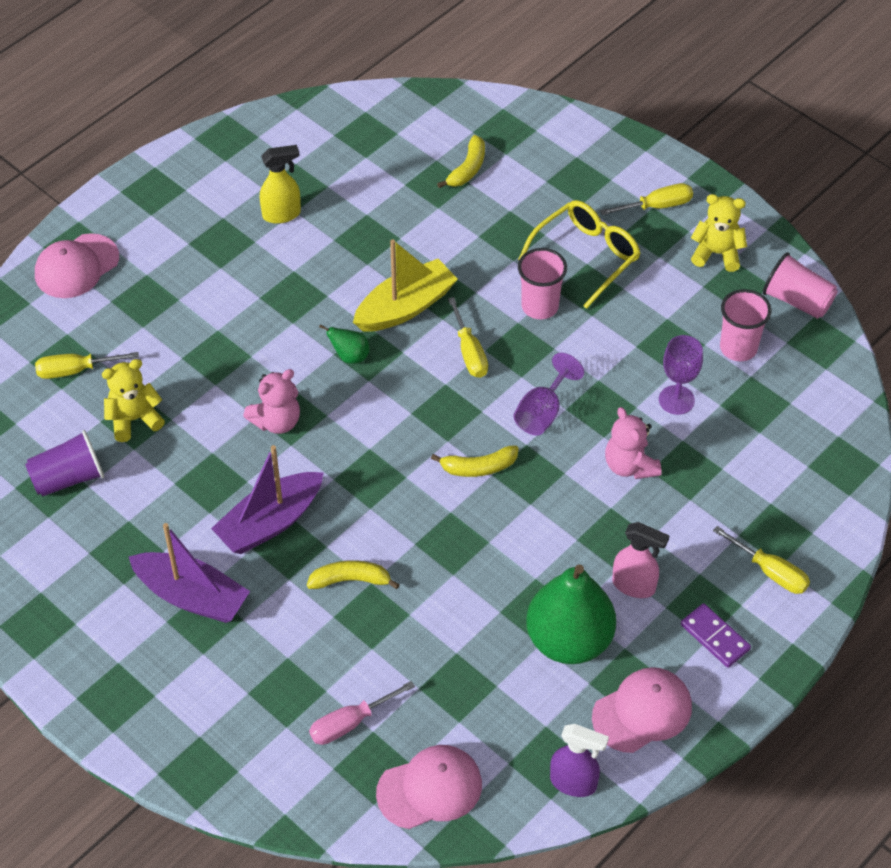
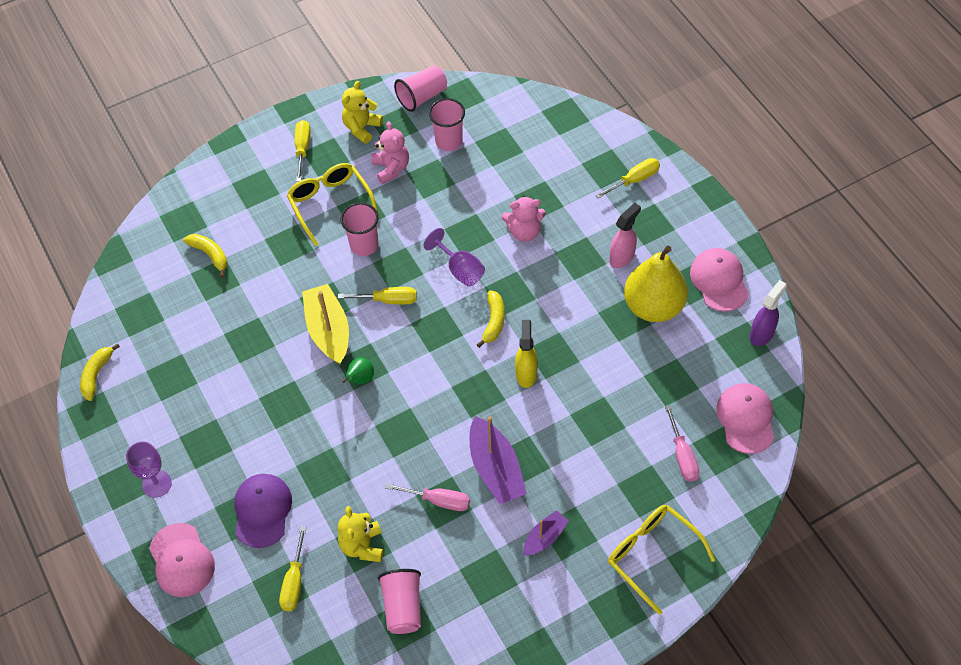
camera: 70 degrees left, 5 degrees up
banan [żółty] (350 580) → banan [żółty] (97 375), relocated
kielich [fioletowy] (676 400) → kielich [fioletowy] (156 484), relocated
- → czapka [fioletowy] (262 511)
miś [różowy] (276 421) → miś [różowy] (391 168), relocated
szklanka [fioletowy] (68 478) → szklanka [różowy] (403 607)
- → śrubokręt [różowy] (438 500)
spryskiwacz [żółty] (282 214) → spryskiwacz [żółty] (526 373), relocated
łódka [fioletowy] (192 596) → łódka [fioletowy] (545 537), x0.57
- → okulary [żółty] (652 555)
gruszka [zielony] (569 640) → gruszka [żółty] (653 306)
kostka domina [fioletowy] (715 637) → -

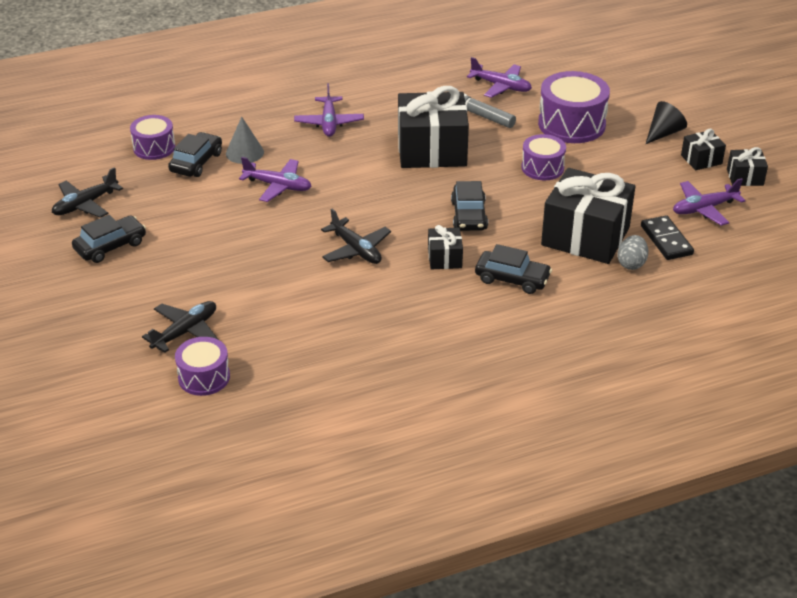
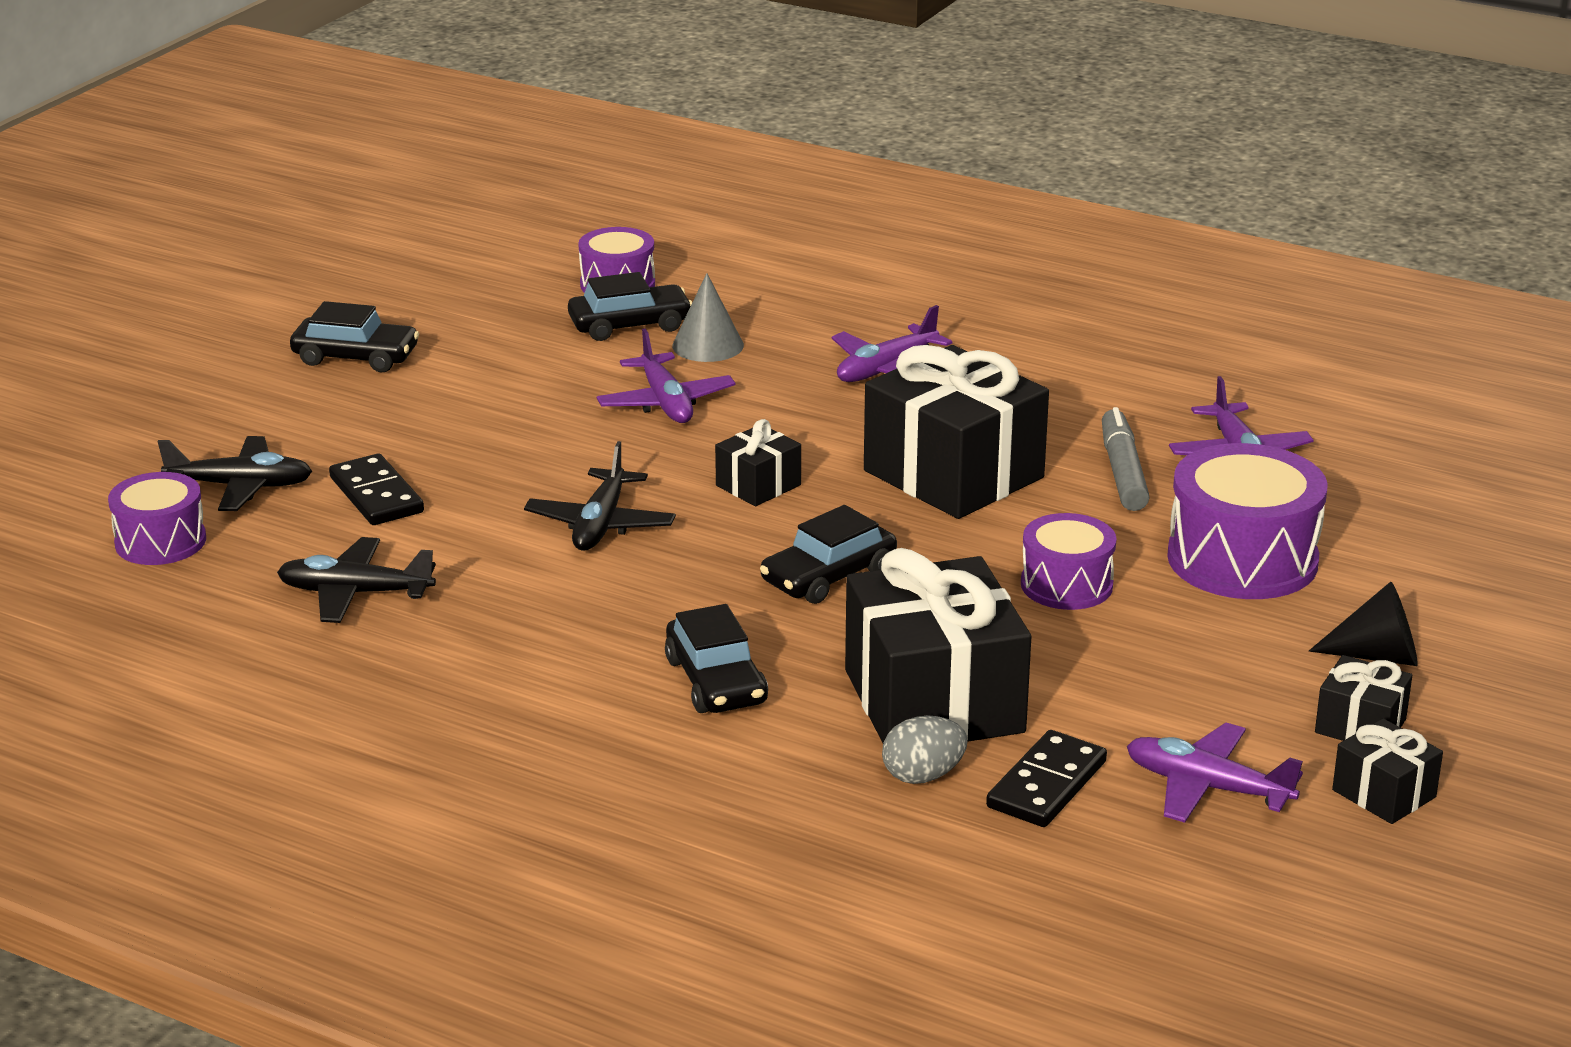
camera: 50 degrees right, 10 degrees down
samolot [czarny] (85 204) → samolot [czarny] (355 593), relocated
- → kostka domina [czarny] (376 495)
prezent [czarny] (444 258) → prezent [czarny] (758 485), relocated

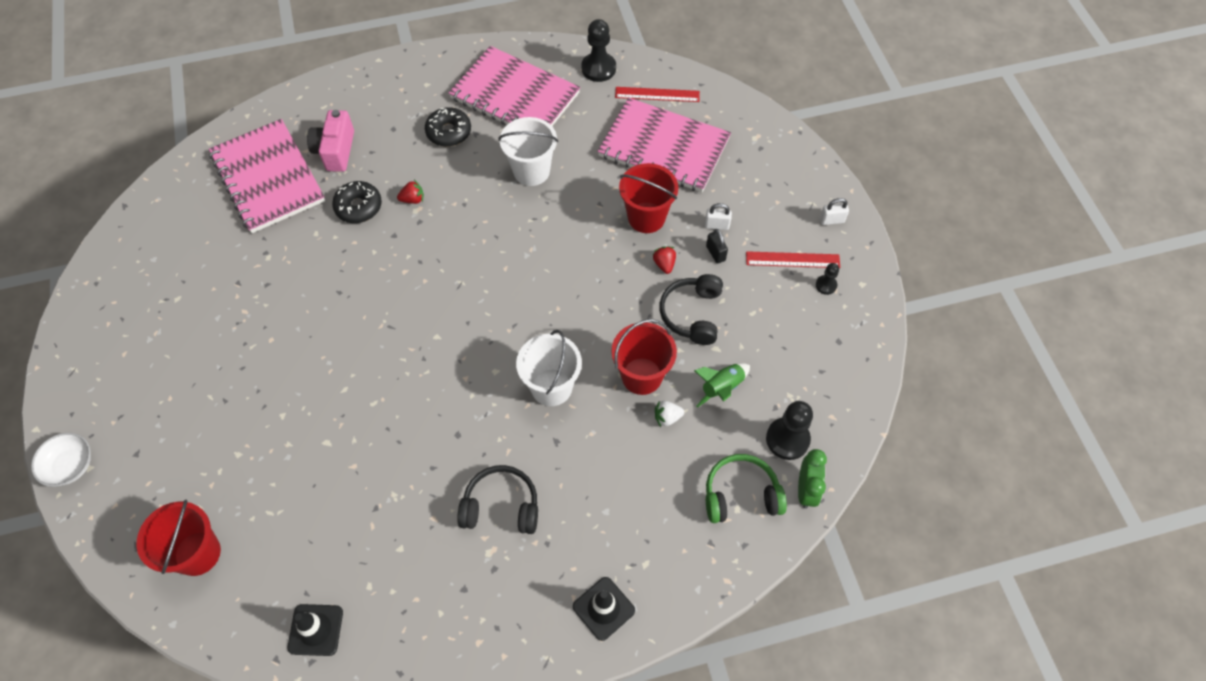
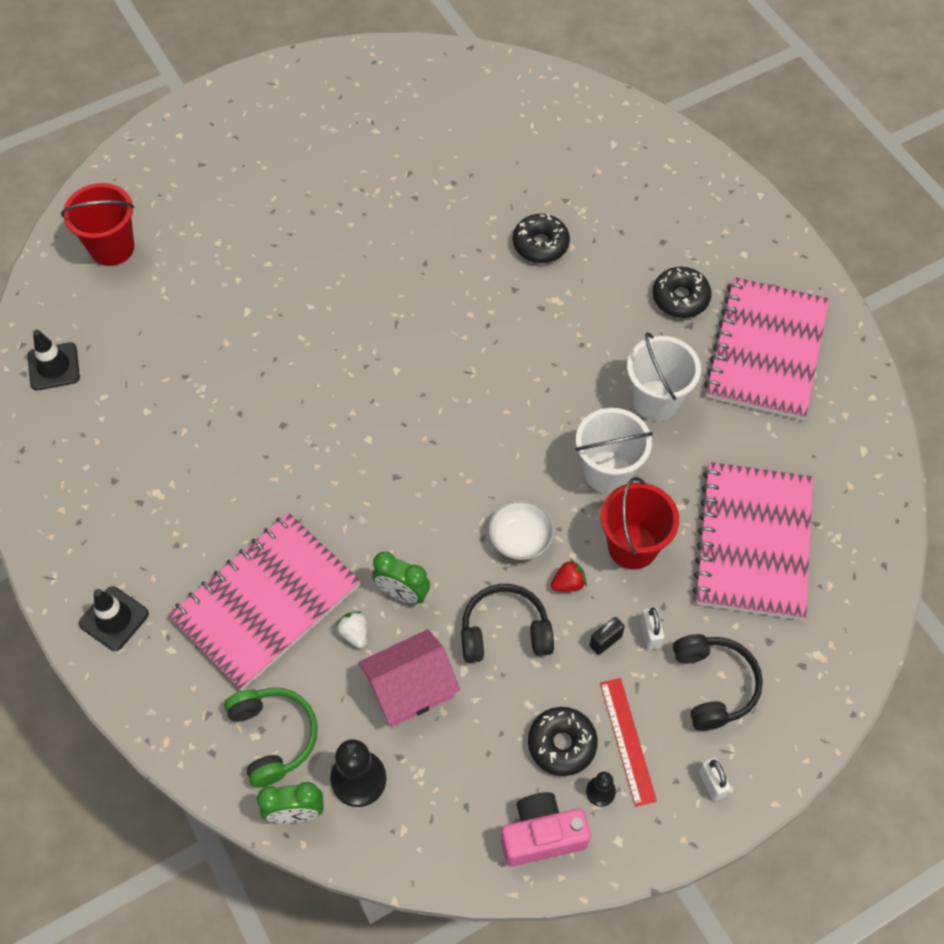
camera: 75 degrees right, 0 degrees up
zeszyt [różowy] (268 178) → zeszyt [różowy] (266 602), relocated
rakieta [zielony] (722 387) → domek [różowy] (410 687)
wiadro [czerwony] (642 376) → budzik [zielony] (402 593)
miska [biały] (70 465) → miska [biały] (520 538), relocated
aparat fotograficzny [różowy] (335 151) → aparat fotograficzny [różowy] (542 835), relocated
- → donut [czarny] (562 744)
wiadro [biały] (551 387) → wiadro [biały] (607 472), relocated
słuchawki [czarny] (501 506) → słuchawki [czarny] (714 685), relocated
truskawka [czerwony] (413 199) → -
pionek [czarny] (598 68) → -
linijka [czerwony] (657 94) → -

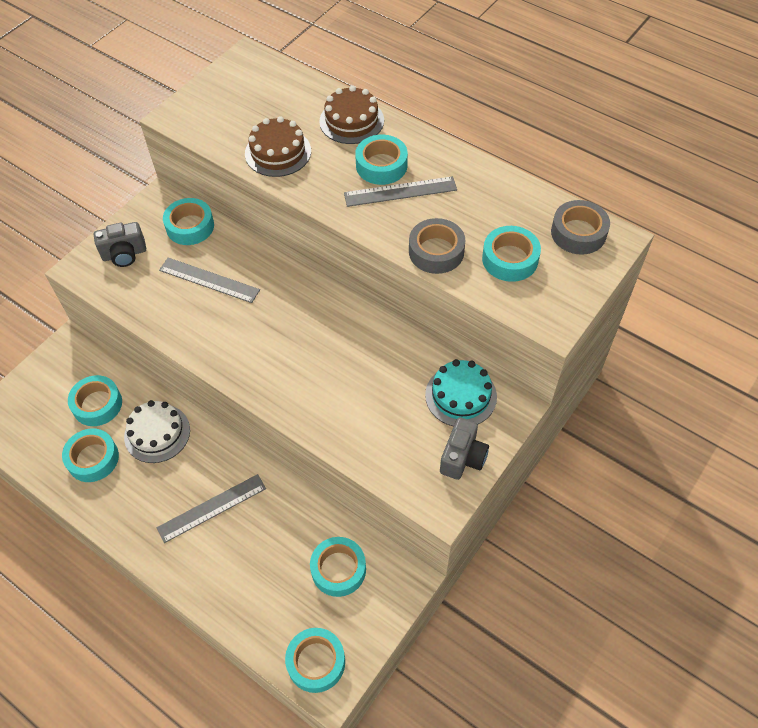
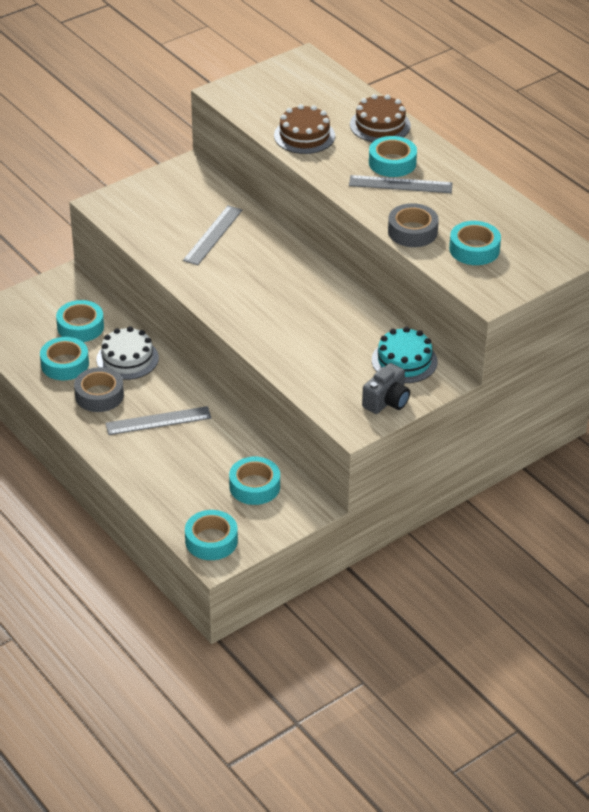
camera: 15 degrees right, 15 degrees down
taśma klejąca [szary] (578 233) → taśma klejąca [szary] (99 395), relocated
linijka [szary] (209 280) → linijka [szary] (213 235), 75 degrees clockwise
aparat fotograficzny [szary] (124 254) → -
taśma klejąca [turkusowy] (190 226) → -

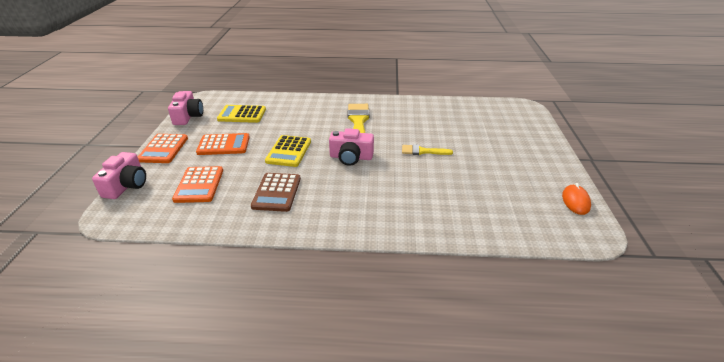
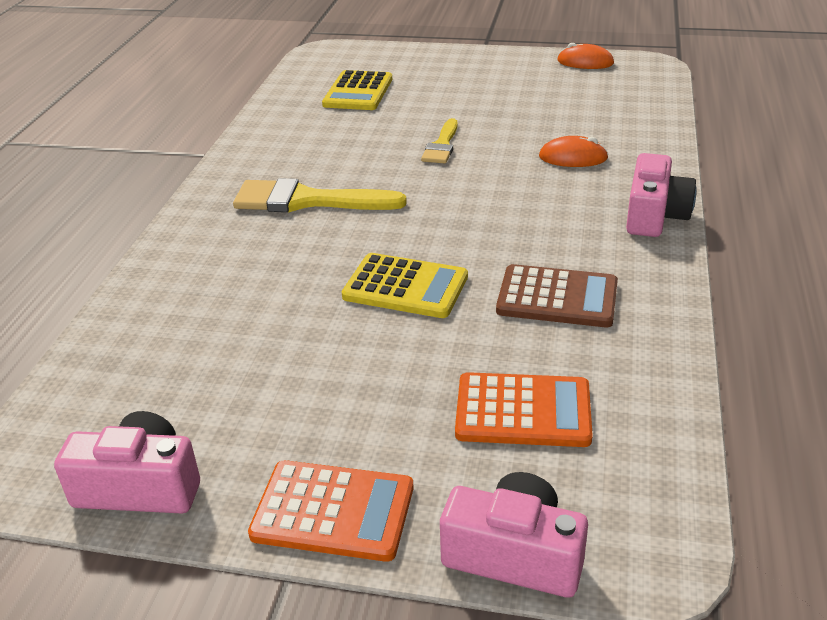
camera: 80 degrees left, 0 degrees up
kalkulator [żółty] (242 114) → kalkulator [żółty] (358 92), relocated
- → myszka [pomarańczowy] (573 157)
aparat fotograficzny [różowy] (351 157) → aparat fotograficzny [różowy] (654 215), relocated
kalkulator [pomarańczowy] (223 145) → -

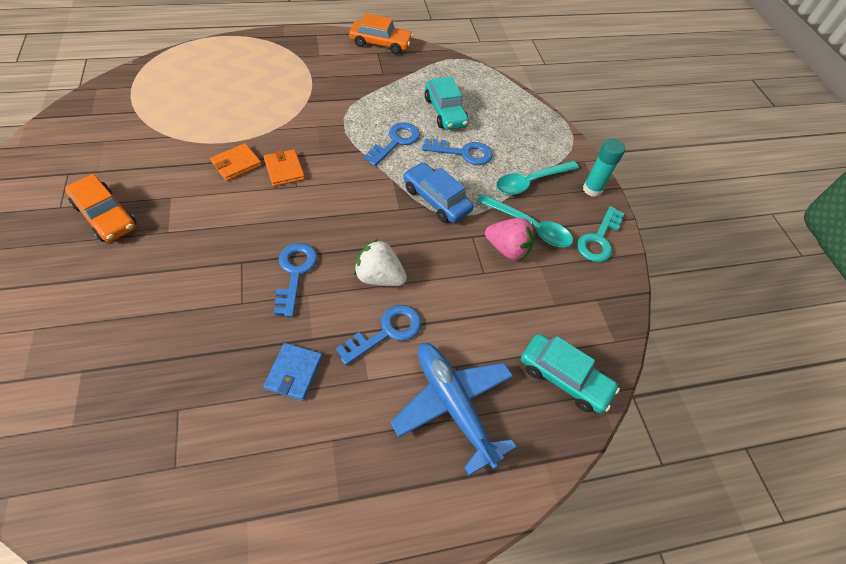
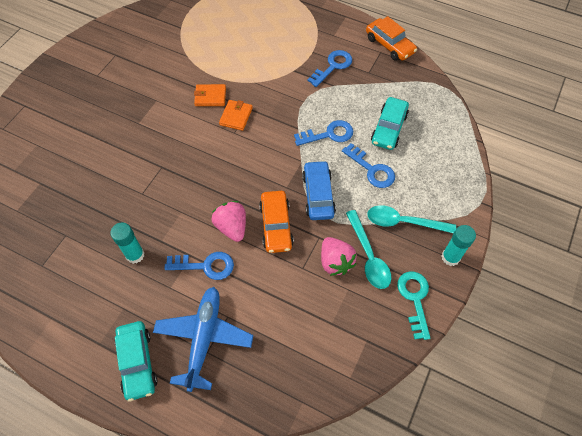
camera: 45 degrees right, 5 degrees up
portfel [niebieski] (294 373) → klej w sztyfcie [turkusowy] (135 255)
samochód [turkusowy] (564 378) → samochód [turkusowy] (137 362), relocated
truskawka [biały] (379 277) → truskawka [różowy] (232 227)
samochód [pomarańczowy] (106 216) → samochód [pomarańczowy] (276 225), relocated
klucz [niebieski] (295 273) → klucz [niebieski] (333 66), relocated
klucz [turkusowy] (599 239) → klucz [turkusowy] (414 299), 105 degrees clockwise

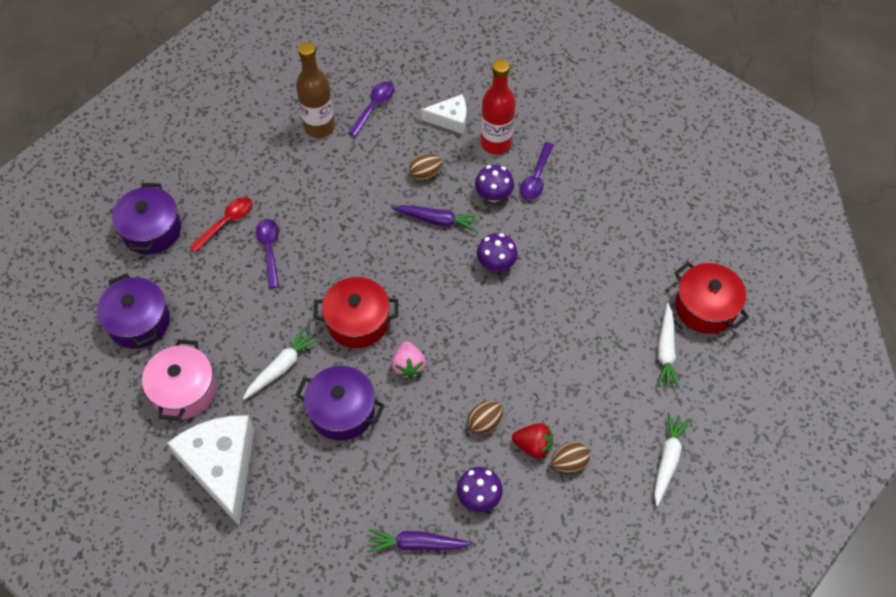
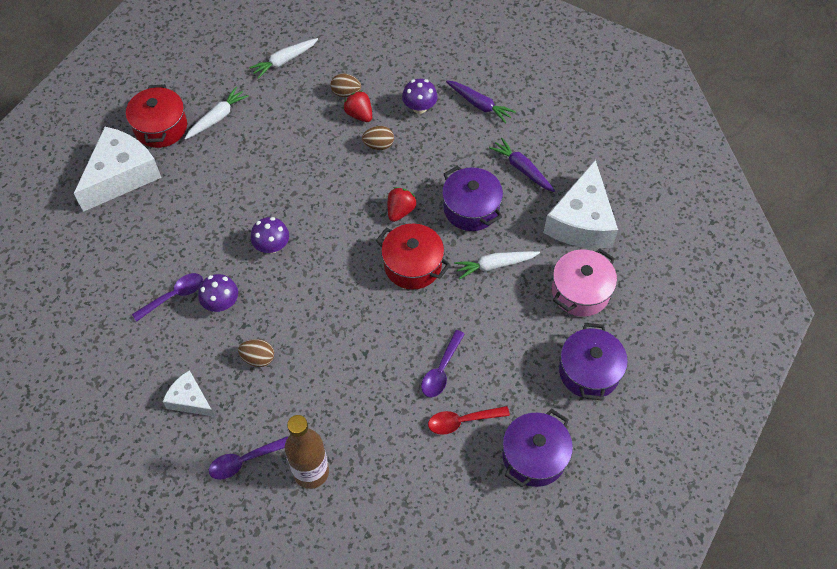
camera: 145 degrees left, 0 degrees up
- → ser [biały] (121 175)
truskawka [różowy] (408 366) → truskawka [czerwony] (400 211)
marchewka [fioletowy] (437 220) → marchewka [fioletowy] (522 169), relocated
butelka [czerwony] (496 143) → -

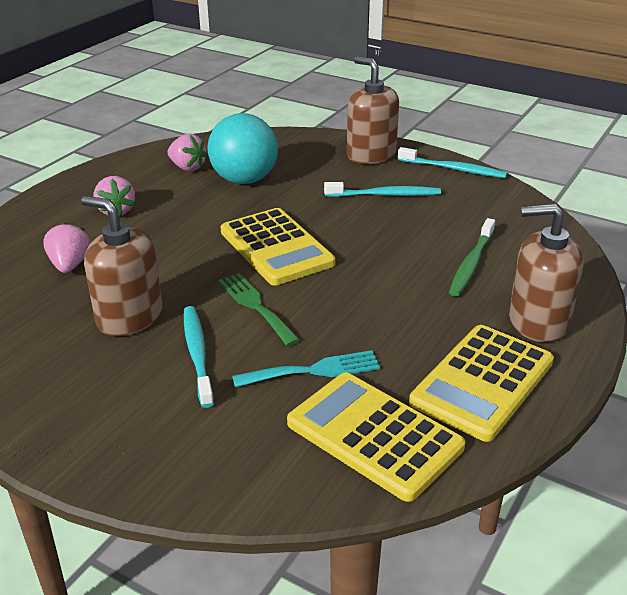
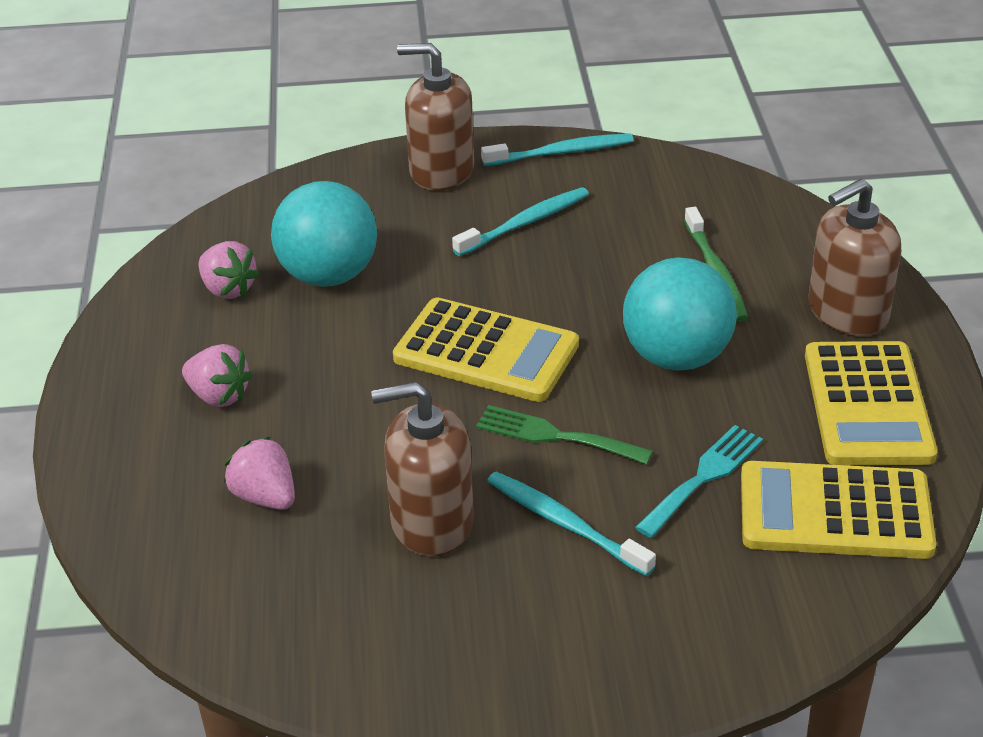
camera: 35 degrees left, 5 degrees up
truskawka [różowy] (187 167) → truskawka [różowy] (228 289), 45 degrees clockwise
- → piłka [turkusowy] (676 357)

